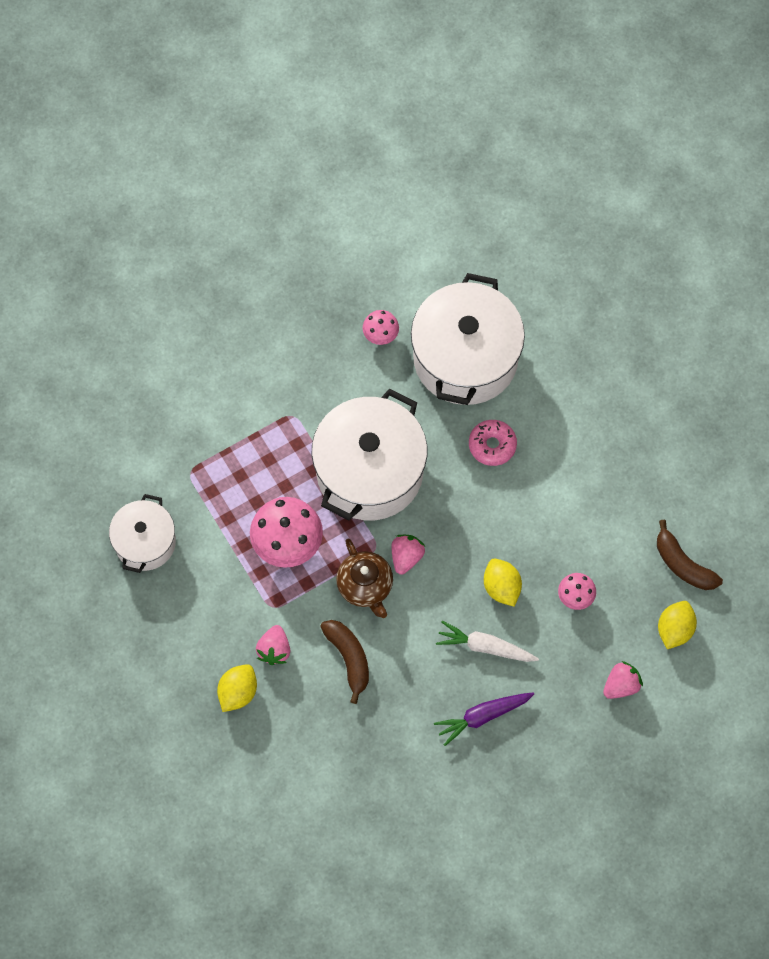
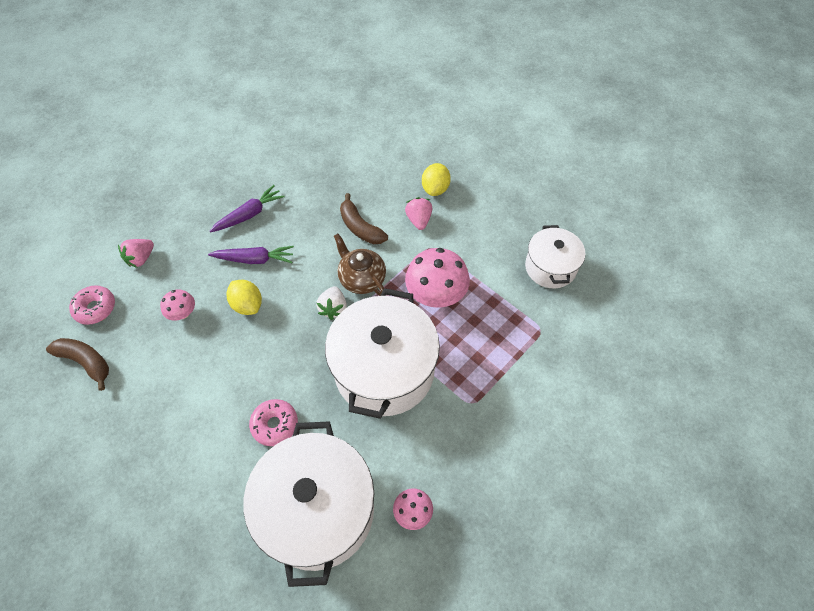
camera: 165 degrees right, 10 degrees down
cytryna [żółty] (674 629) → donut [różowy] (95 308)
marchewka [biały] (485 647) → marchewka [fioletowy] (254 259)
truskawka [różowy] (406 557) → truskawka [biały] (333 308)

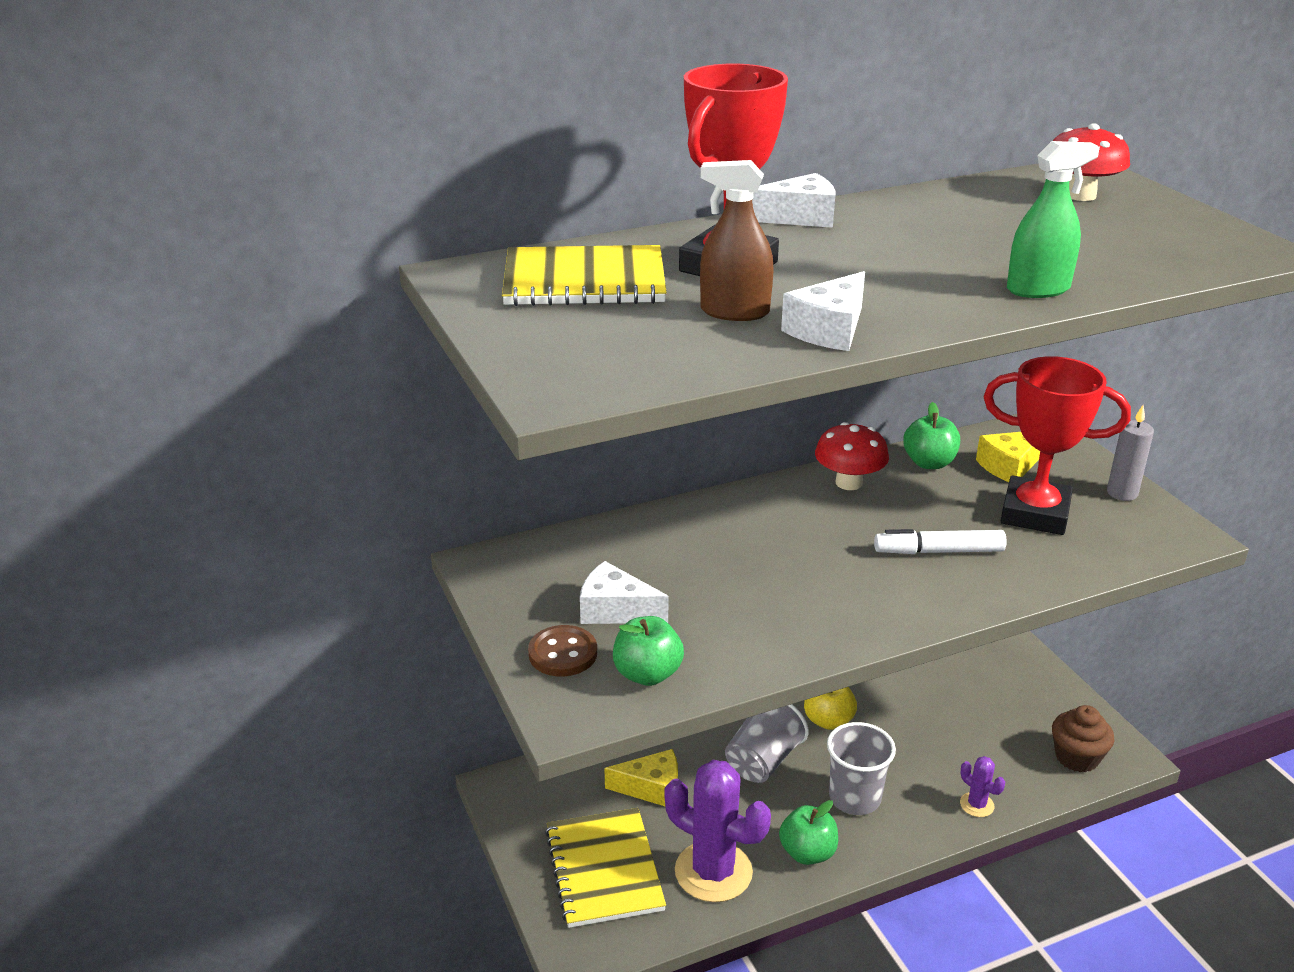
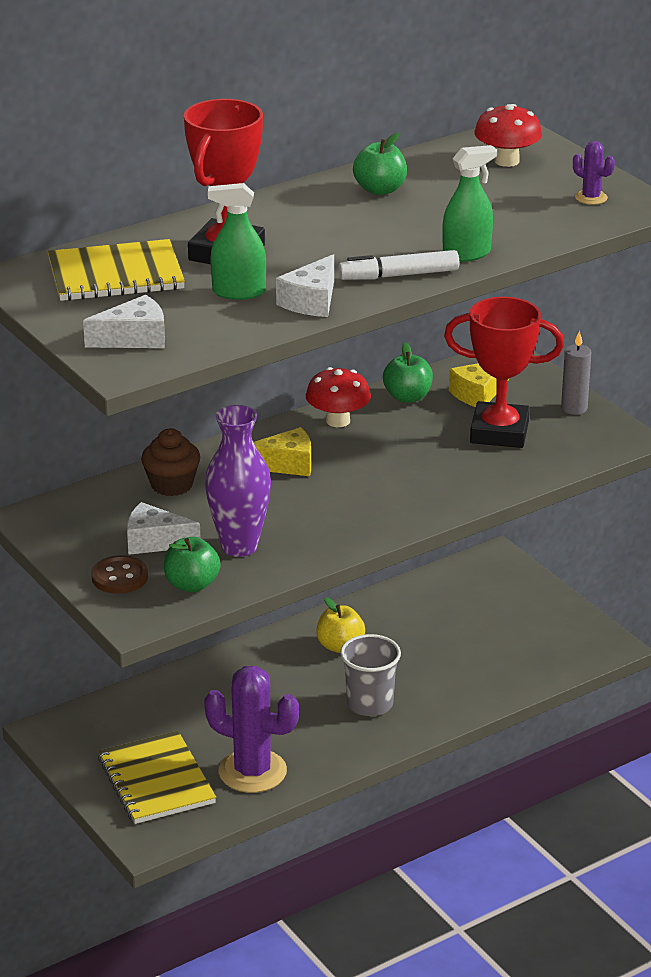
camera: 10 degrees left, 0 degrees up
ser [biały] (799 217) → ser [biały] (134 338), relocated
muffinka [brązowy] (1077 757) → muffinka [brązowy] (172 485), relocated
- → wazon [fioletowy] (239 546)
spryskiwacz [brązowy] (734 312) → spryskiwacz [zielony] (238 292)
ser [żółty] (652 788) → ser [żółty] (286 464), relocated
flamaster [biały] (938 551) → flamaster [biały] (399 275), relocated
jabłko [zielony] (807 853) → jabłko [zielony] (380 190), relocated
kaktus [fioletowy] (977 805) → kaktus [fioletowy] (591 198), relocated
szklanka [szary] (763 760) → -

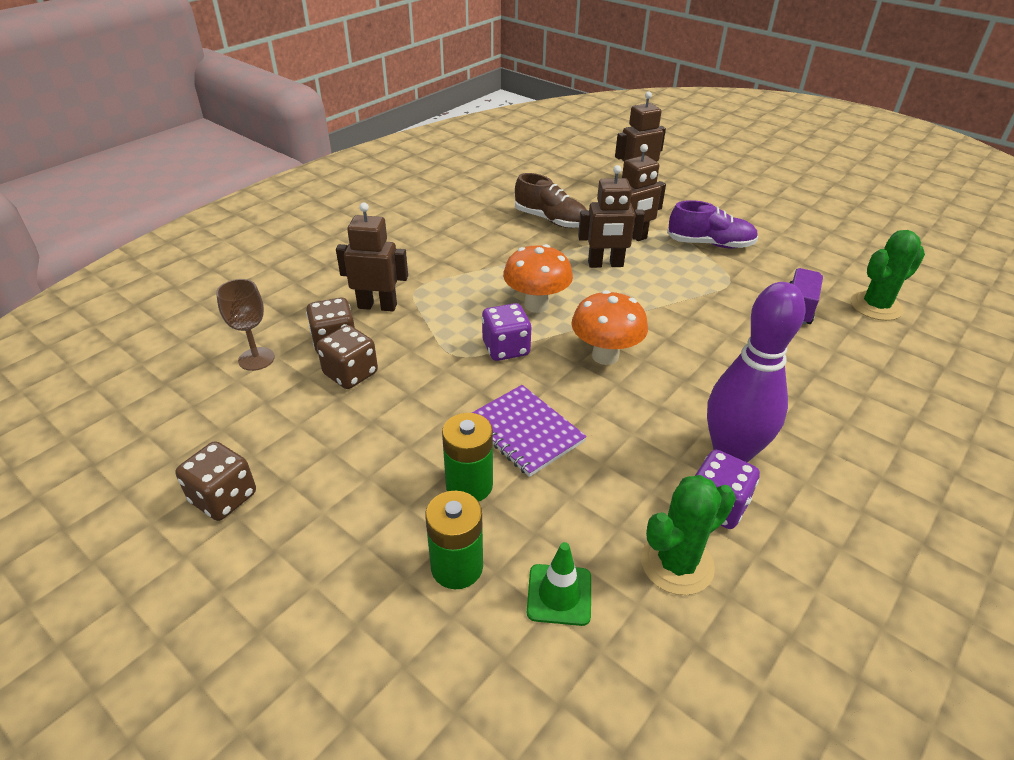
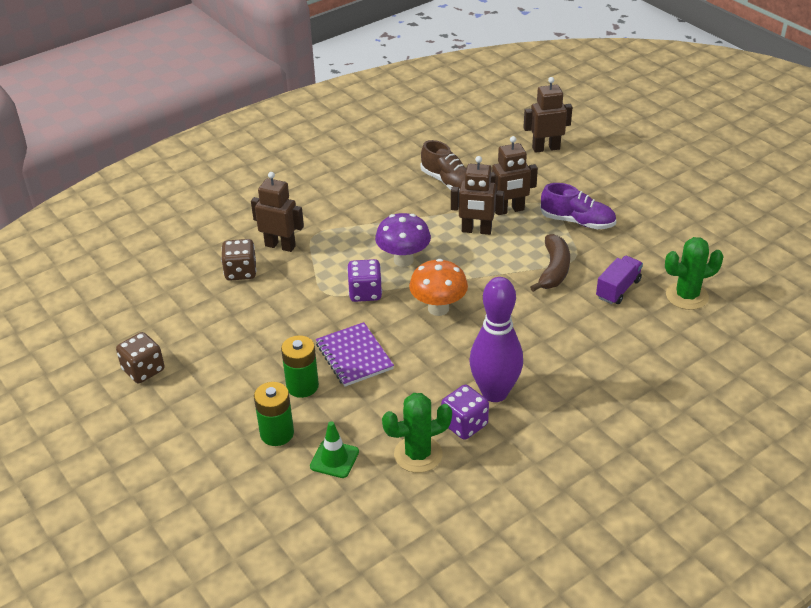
camera: 15 degrees right, 0 degrees up
grzyb [pomarańczowy] (536 305) → grzyb [fioletowy] (403 260)
- → banan [brązowy] (554 270)
kielich [brązowy] (256 359) → -
kostka do gry [brązowy] (350 374) → -

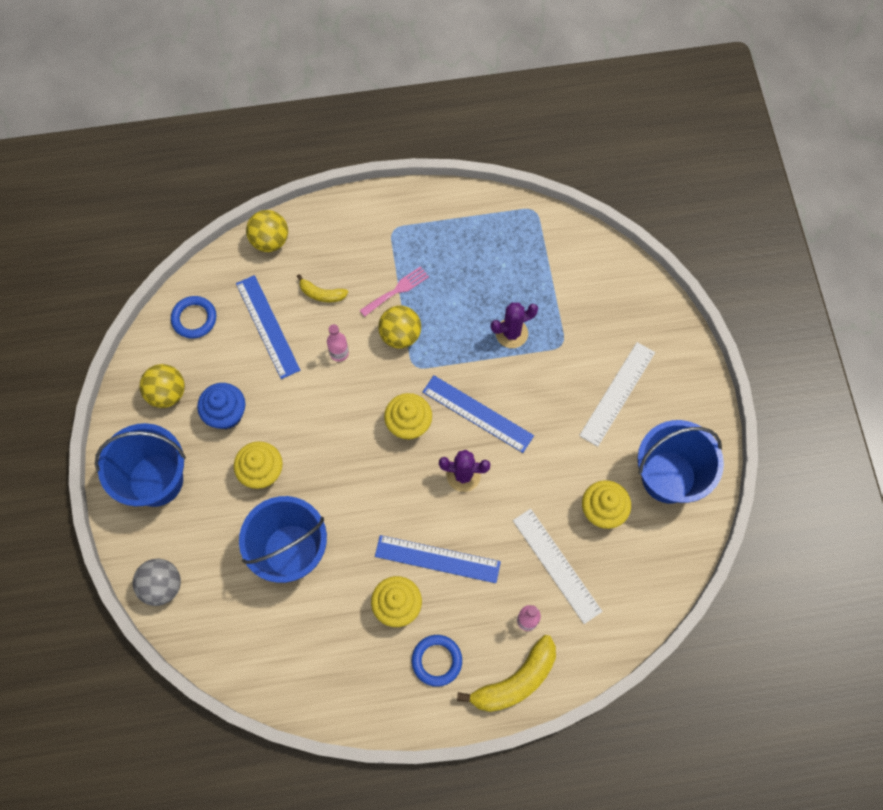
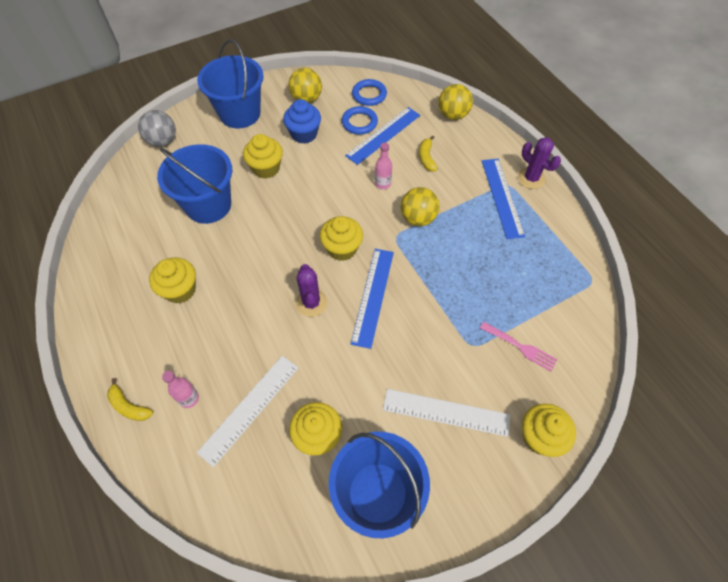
camera: 70 degrees right, 10 degrees down
banan [żółty] (515 681) → banan [żółty] (129 406), x0.55
pierścień [niebieski] (436 660) → pierścień [niebieski] (359 122), relocated
widelec [różowy] (397 290) → widelec [różowy] (520 347), relocated
linijka [niebieski] (437 559) → linijka [niebieski] (502 197), relocated
kaktus [fioletowy] (511 333) → kaktus [fioletowy] (531 178), relocated
- → muffinka [żółty] (540 437)

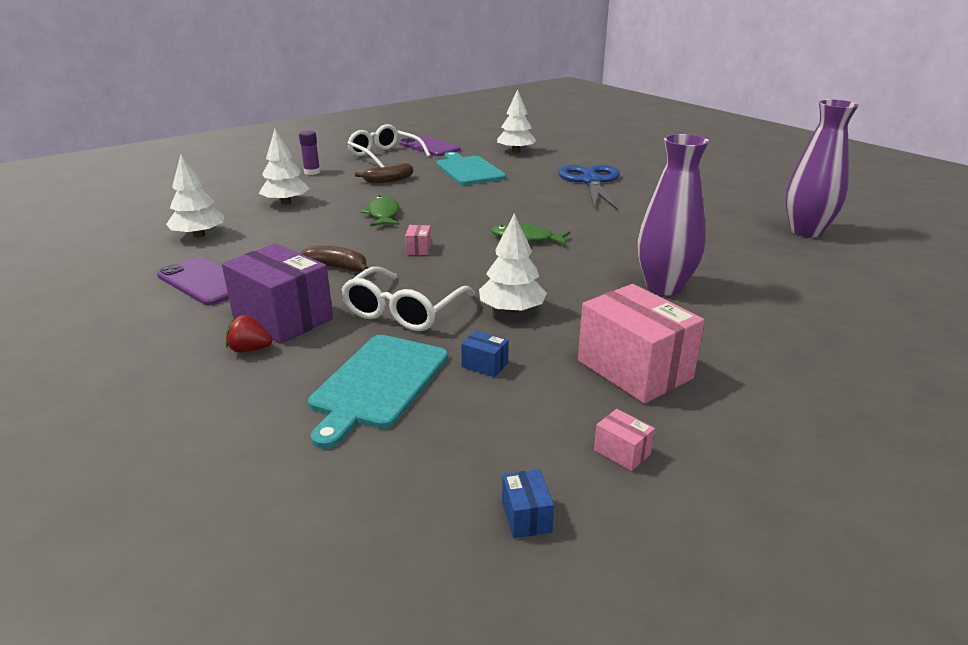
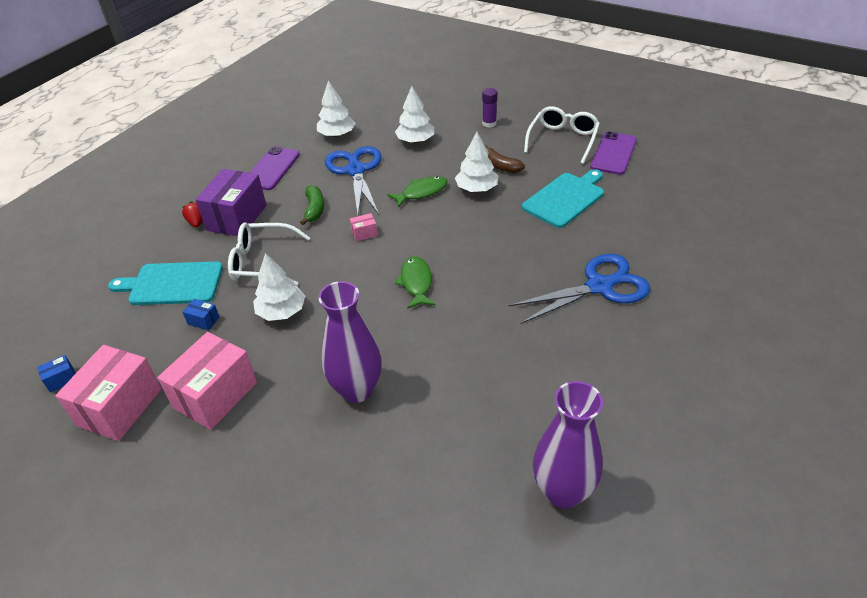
camera: 70 degrees right, 15 degrees up
pudełko [różowy] (622 452) → pudełko [różowy] (120 407), x2.41
pudełko [niebieski] (485 365) → pudełko [niebieski] (203 321), 75 degrees counterclockwise
banan [brązowy] (337 268) → banan [zielony] (314 209)
- → nożyczki [niebieski] (356 171)
drzewko [biały] (516 151) → drzewko [biały] (476 189), relocated

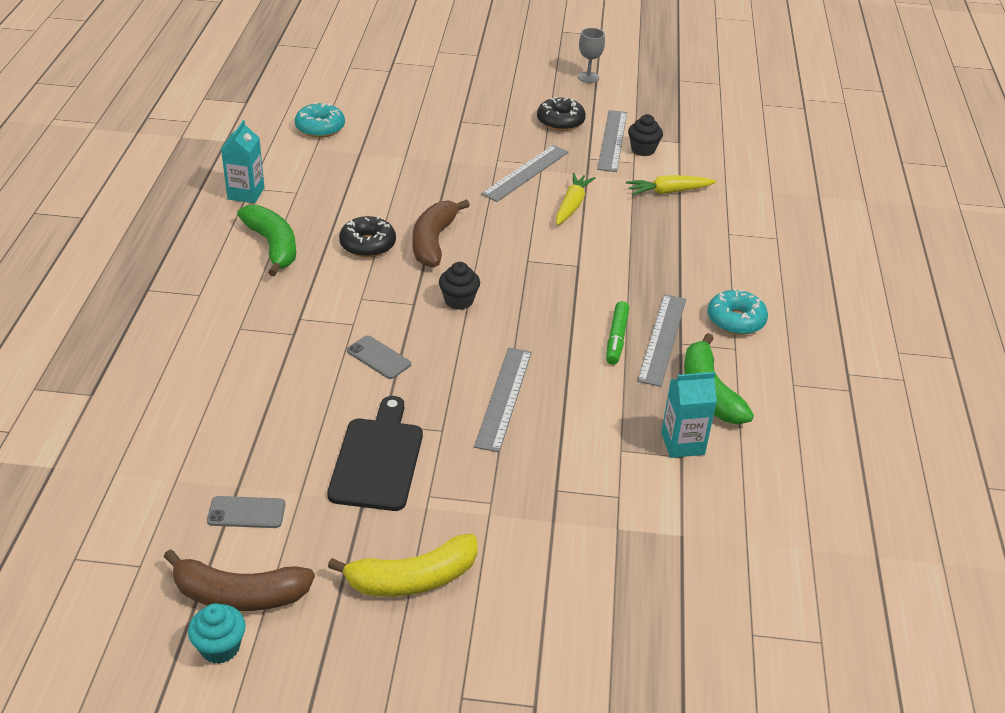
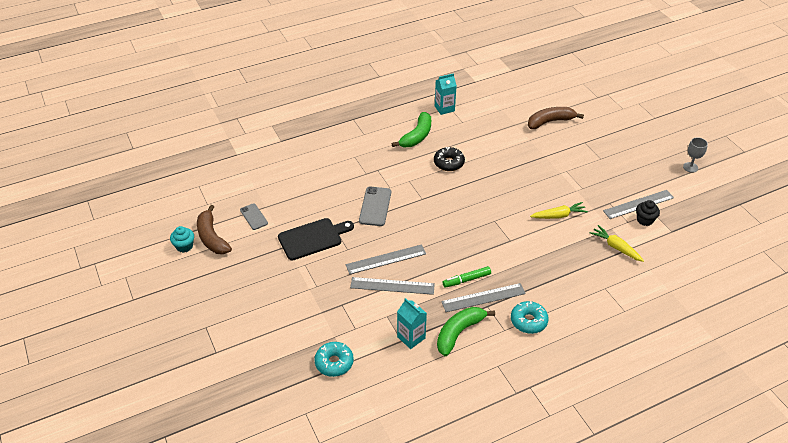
camera: 60 degrees right, 5 degrees up
donut [turkusowy] (320 128) → donut [turkusowy] (334 363), relocated
linijka [szary] (525 173) → linijka [szary] (392 286), relocated
telefon [szary] (378 357) → telefon [szary] (375 206), x1.55
banan [brązowy] (433 241) → banan [brązowy] (550 122), relocated
banan [żółty] (412 579) → -
muffinka [czarny] (459 301) → -
donut [czarny] (560 121) → -

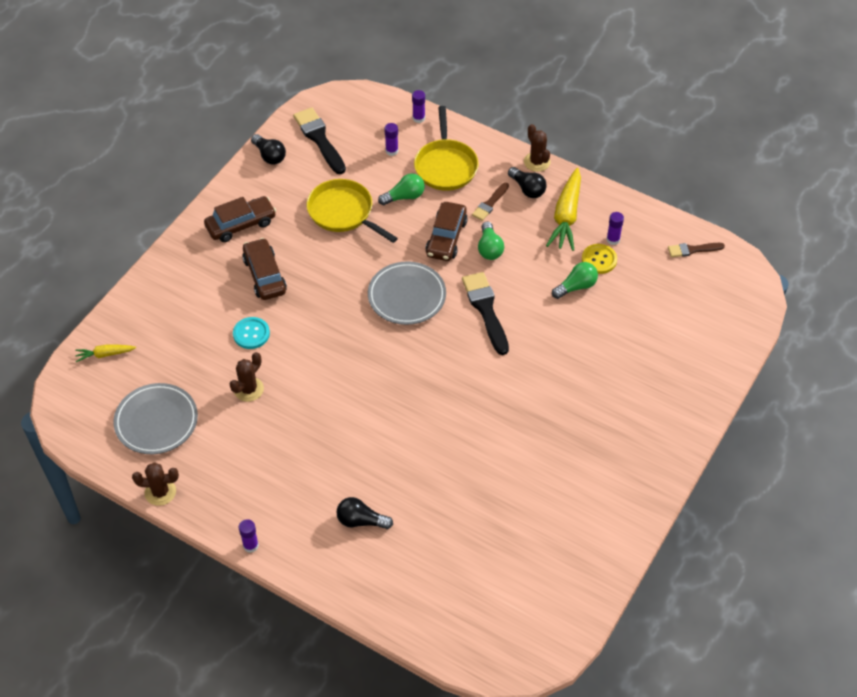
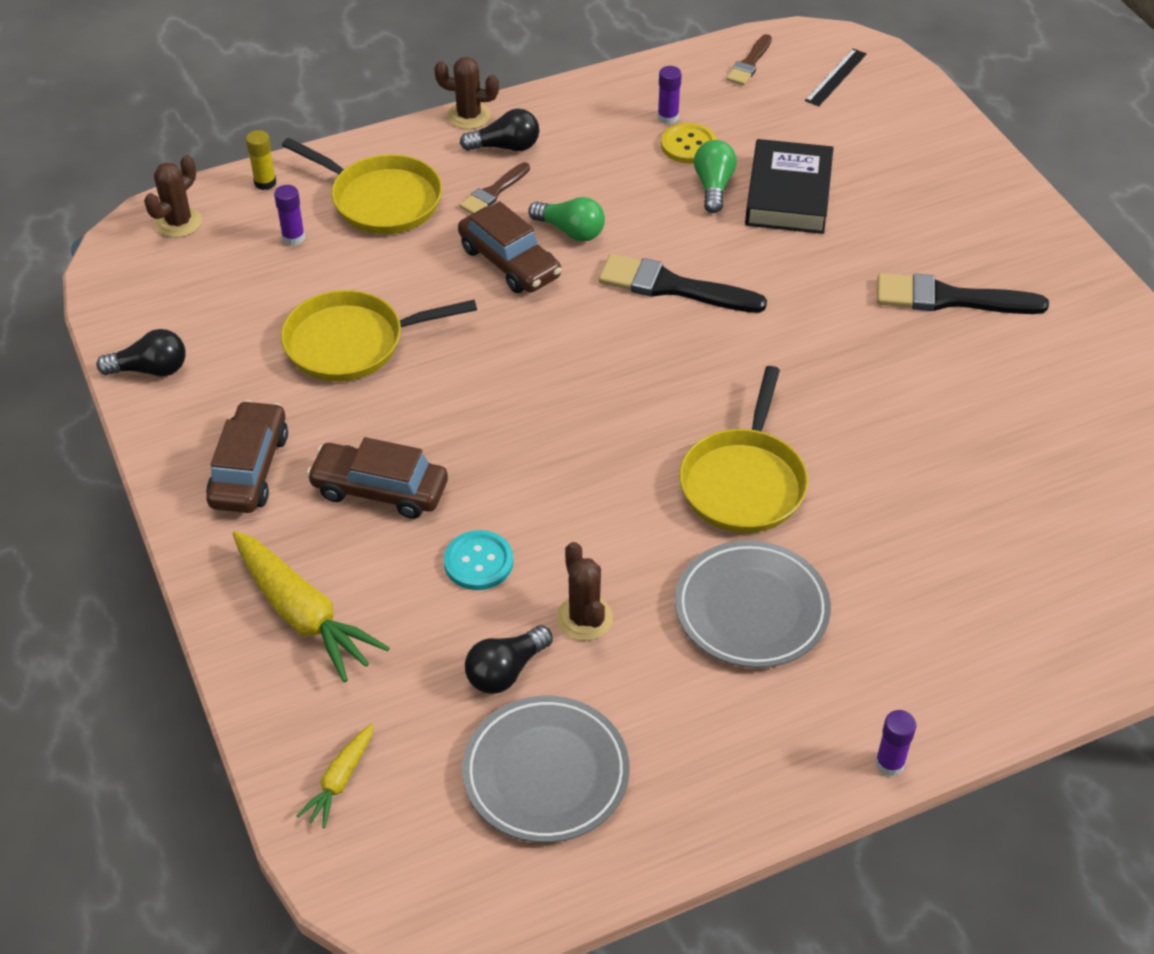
camera: 55 degrees left, 5 degrees down
kaktus [brązowy] (160 492) → kaktus [brązowy] (179 222), relocated
marchewka [żółty] (566 216) → marchewka [żółty] (303 615), relocated
klej w sztyfcie [fioletowy] (418 118) → klej w sztyfcie [żółty] (265 182)
pędzel [brązowy] (490 203) → pędzel [brązowy] (493 192), 60 degrees clockwise
żarówka [czarny] (361 521) → żarówka [czarny] (506 671), relocated
talerz [szary] (407 296) → talerz [szary] (751 609), relocated
- → patelnia [żółty] (744 482)
- → książka [czarny] (788 194)
- → linijka [czarny] (836 77)
pędzel [czarny] (319 139) → pędzel [czarny] (950 299), relocated
żarówka [zielony] (404 197) → -

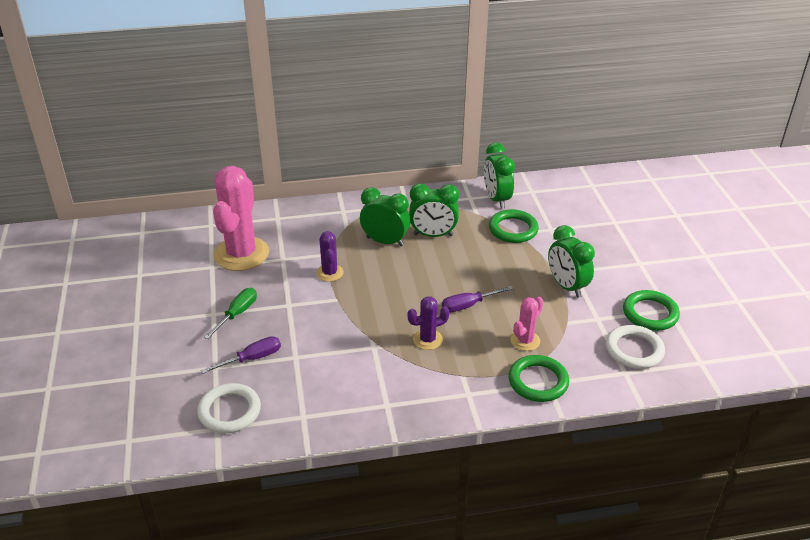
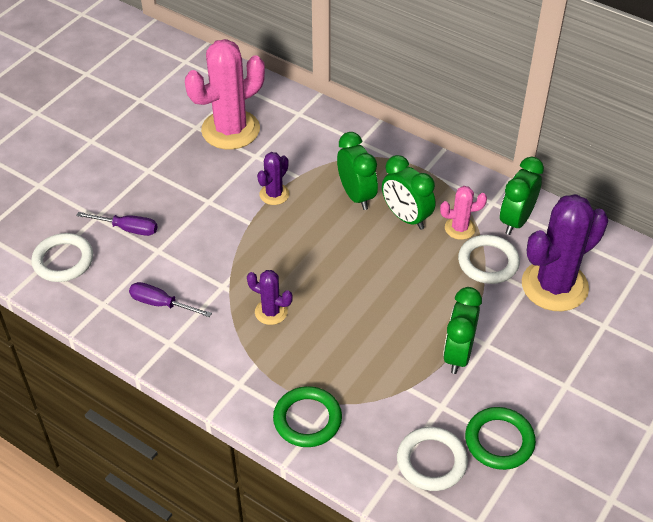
camera: 45 degrees right, 10 degrees up
śrubokręt [fioletowy] (468 305) → śrubokręt [fioletowy] (161 304), relocated
kaktus [różowy] (525 341) → kaktus [różowy] (460 228), relocated
pierścień [zielony] (513 229) → pierścień [biały] (488 262)
- → kaktus [fioletowy] (554 286)
śrubokręt [zielony] (237 314) → -

